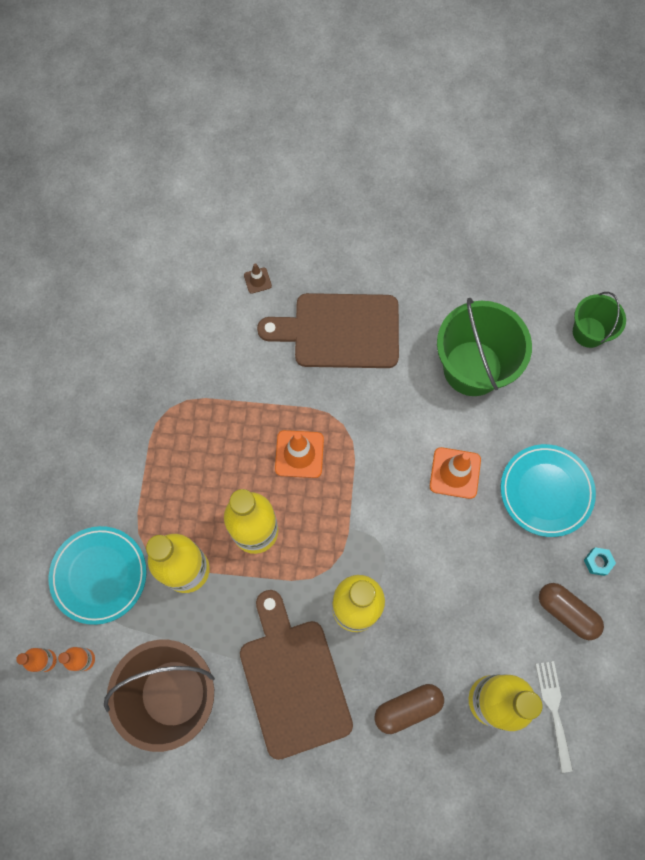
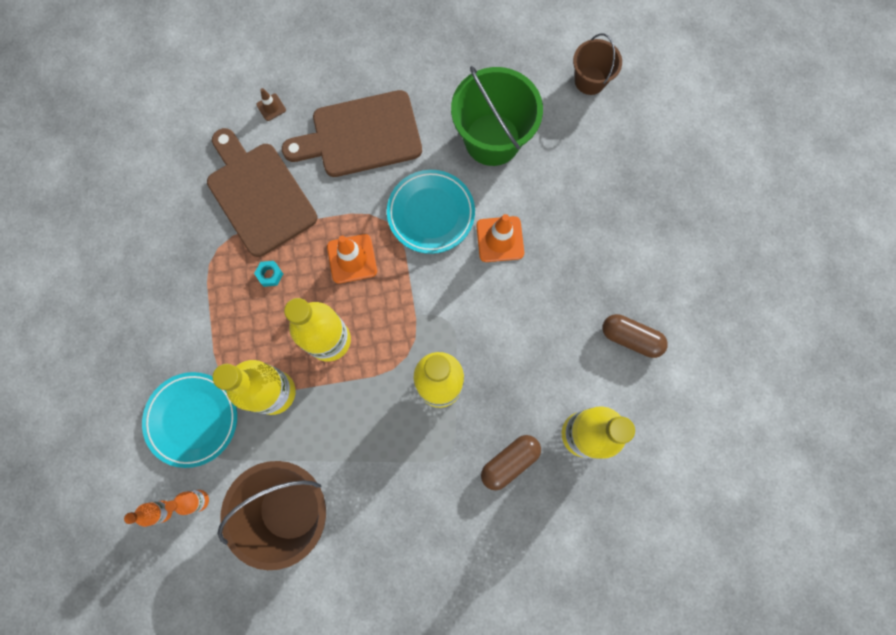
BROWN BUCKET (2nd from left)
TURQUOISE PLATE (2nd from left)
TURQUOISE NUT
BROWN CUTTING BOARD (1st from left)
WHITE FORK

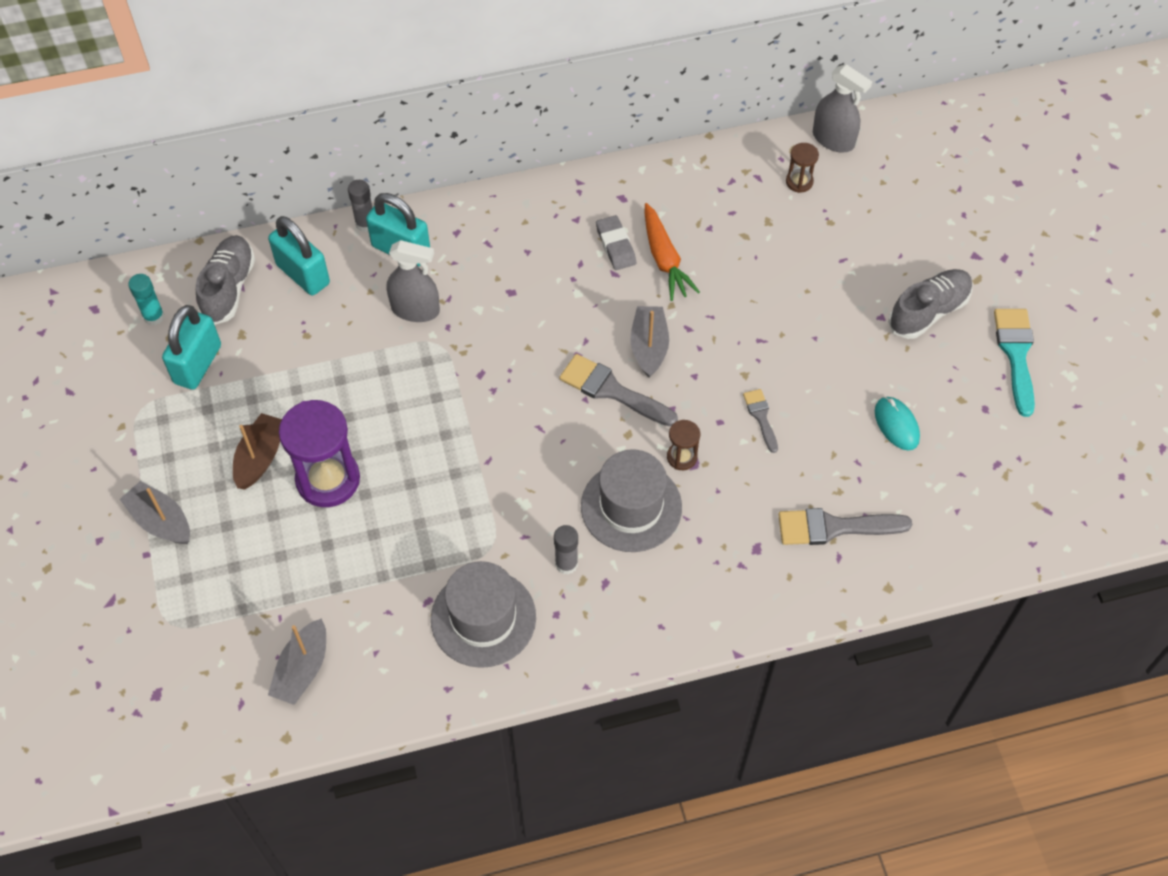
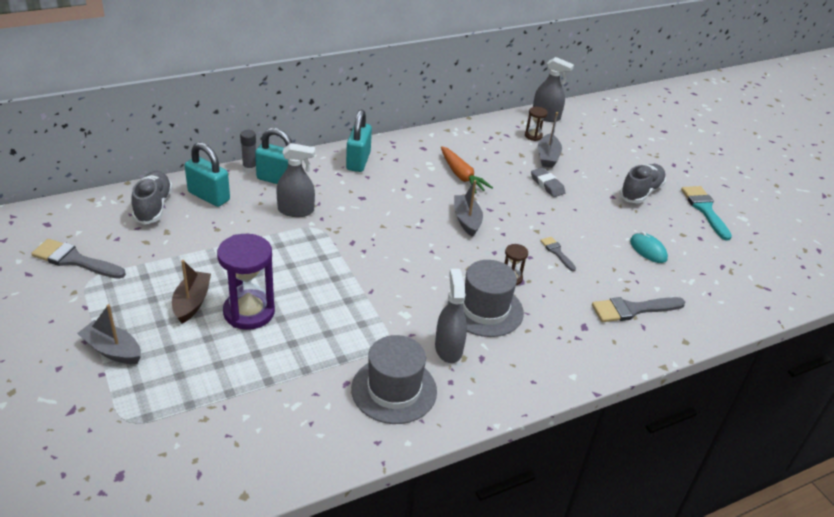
GREY ERASER
TURQUOISE GLUE STICK
TURQUOISE PADLOCK (3rd from left)
GREY BRUSH (1st from left)
GREY SPRAY BOTTLE (2nd from left)
GREY BOAT (3rd from left)

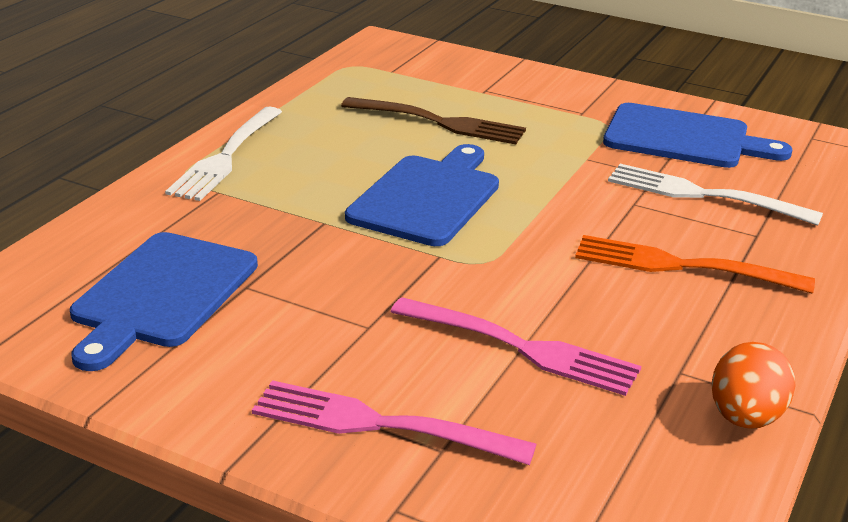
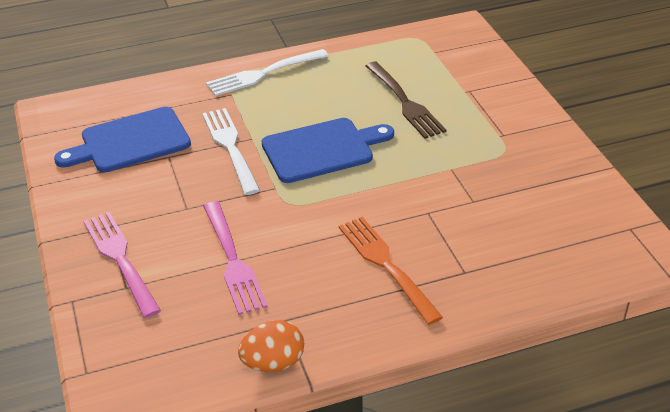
BLUE CUTTING BOARD (3rd from left in the first image)
WHITE FORK (1st from left)

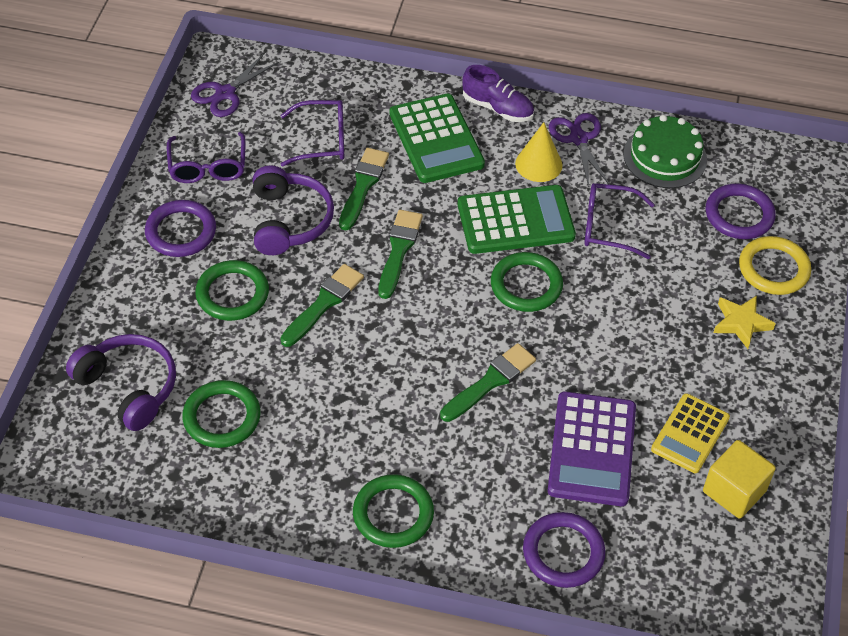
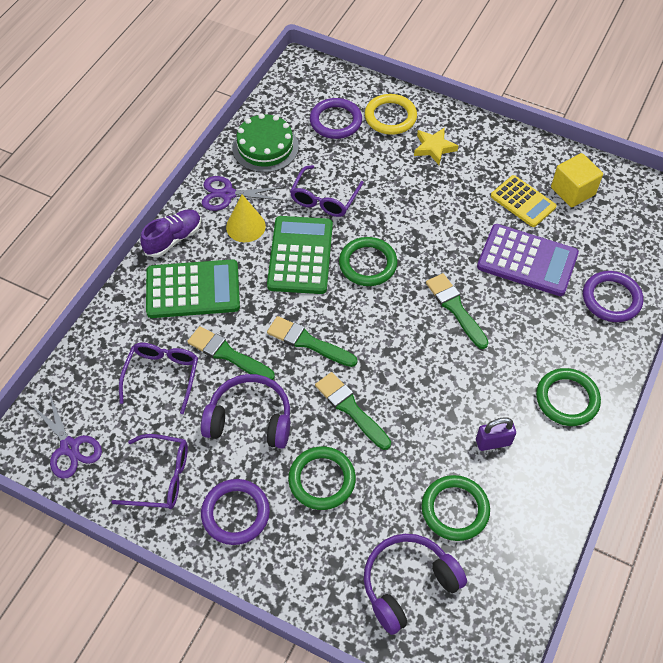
PURPLE PADLOCK

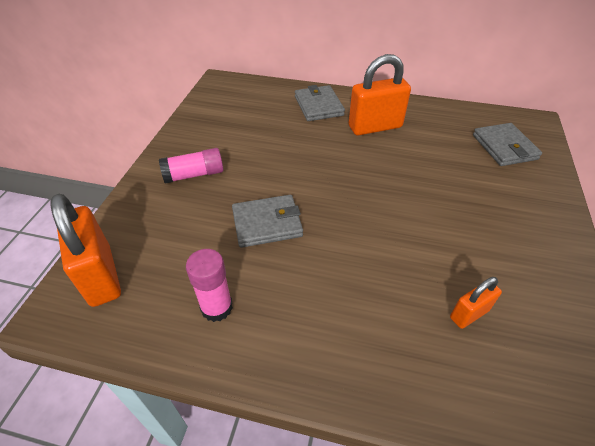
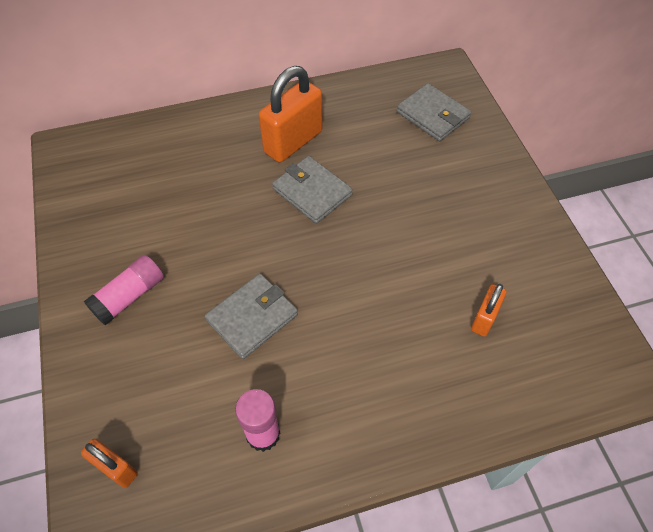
GREY WALLET (2nd from left)
ORANGE PADLOCK (1st from left)

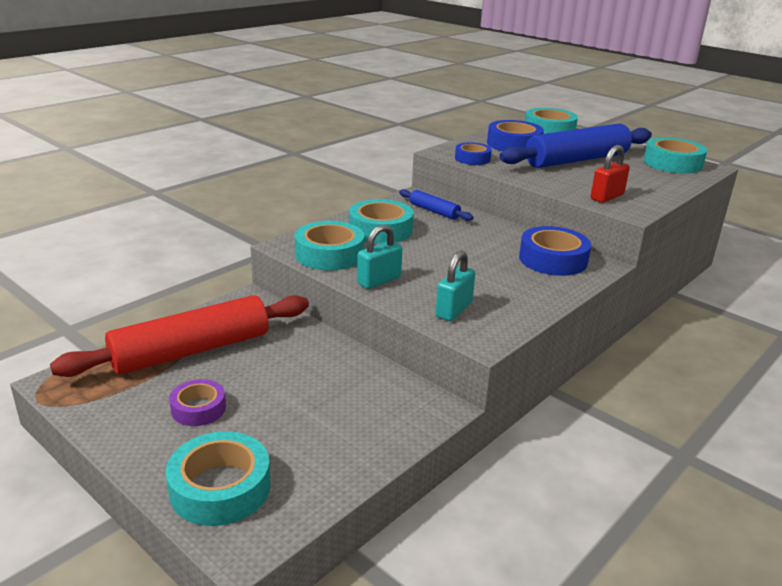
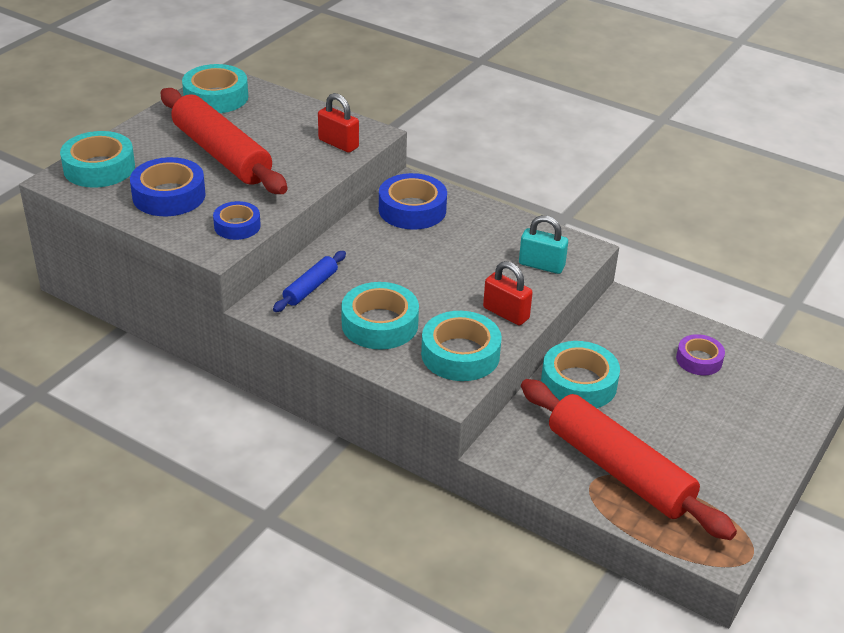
RED ROLLING PIN (1st from left)
RED PADLOCK (2nd from left)
PURPLE TAPE
TURQUOISE TAPE (5th from left)

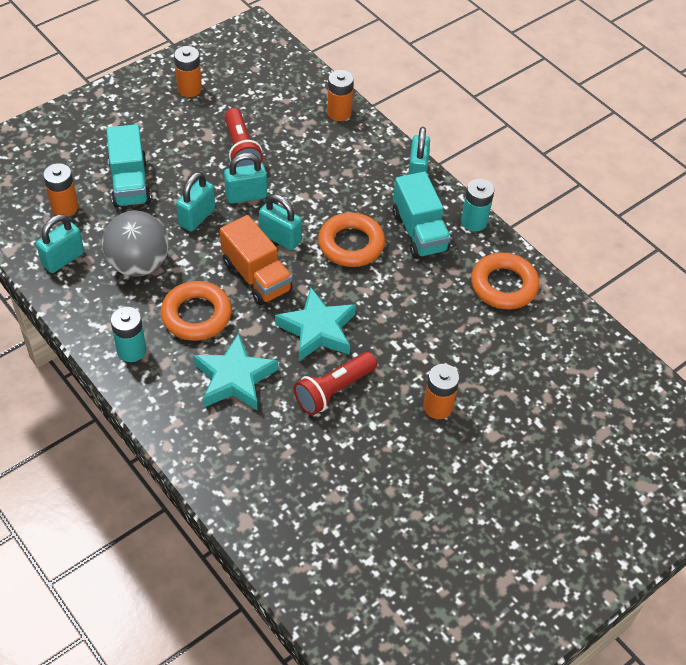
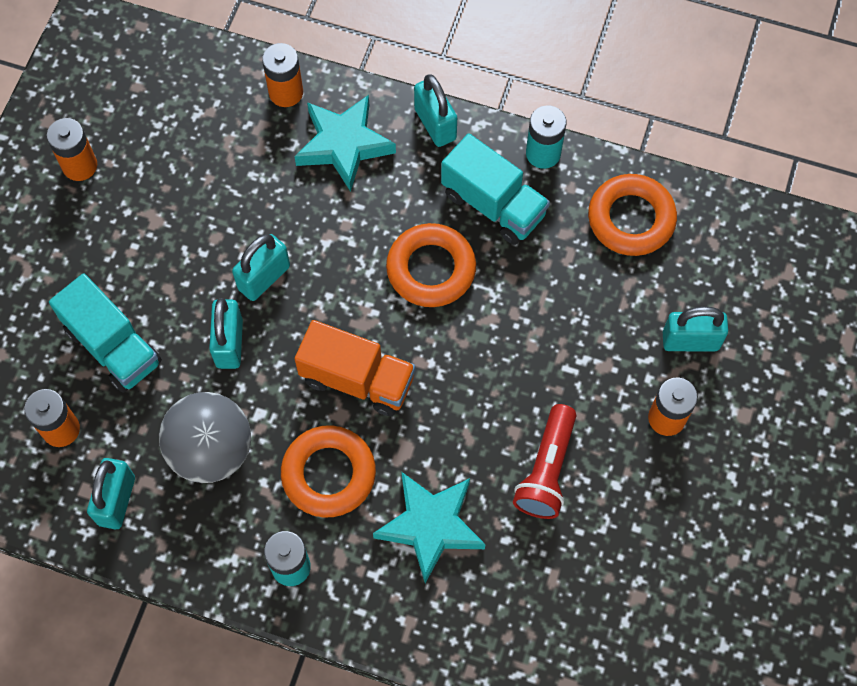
RED FLASHLIGHT (1st from left in the first image)
TURQUOISE PADLOCK (5th from left)
TURQUOISE STAR (1st from left)

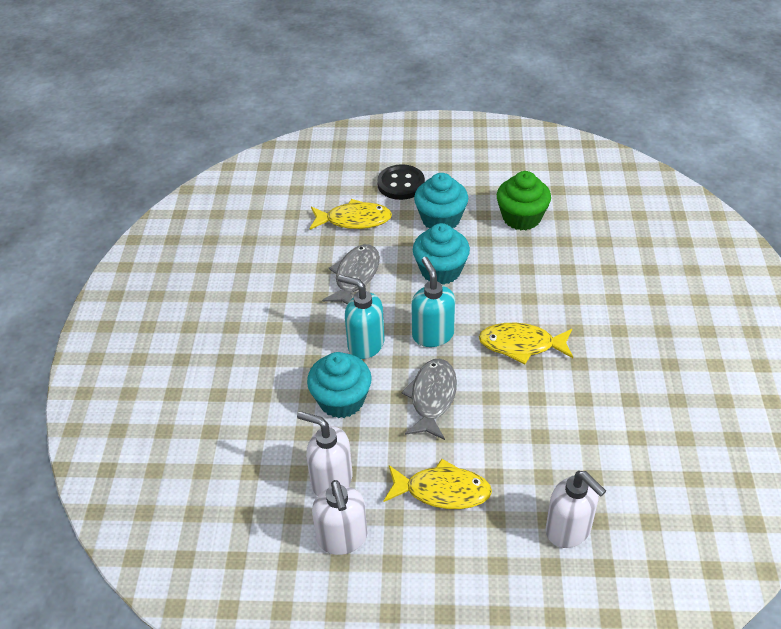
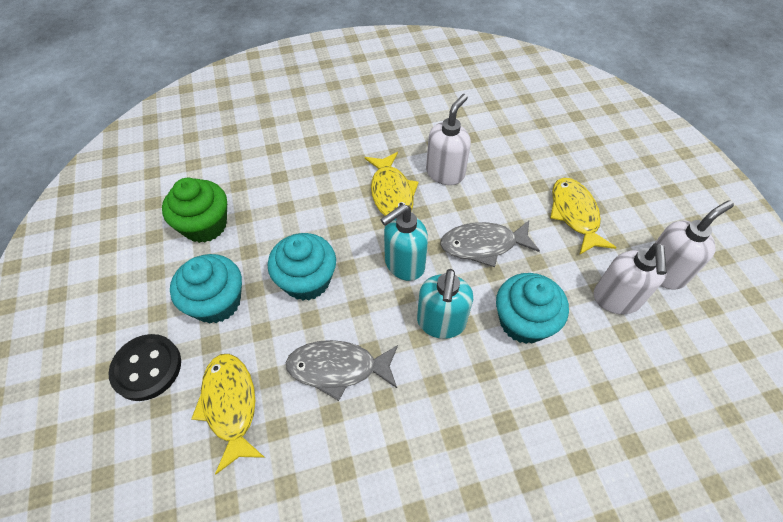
WHITE SOAP DISPENSER (1st from left)

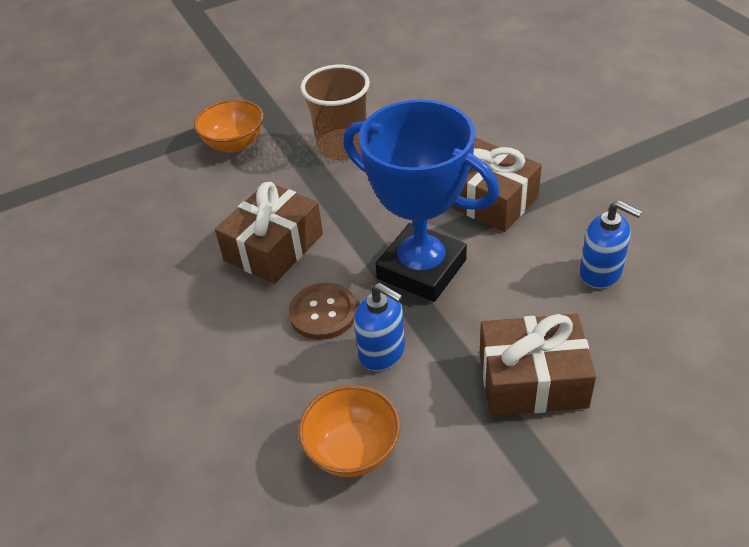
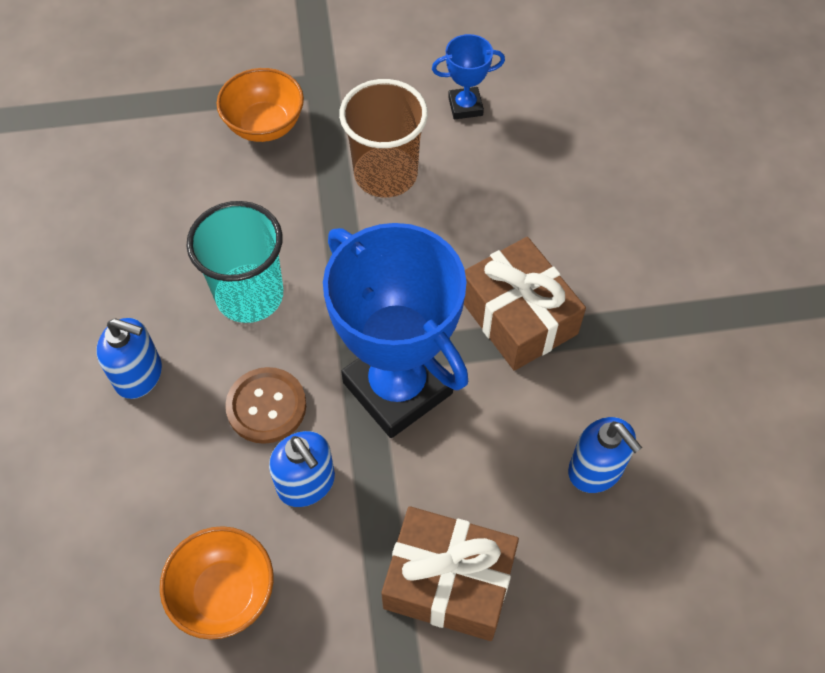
TURQUOISE CUP
BLUE TROPHY (2nd from left)
BLUE SOAP DISPENSER (1st from left)

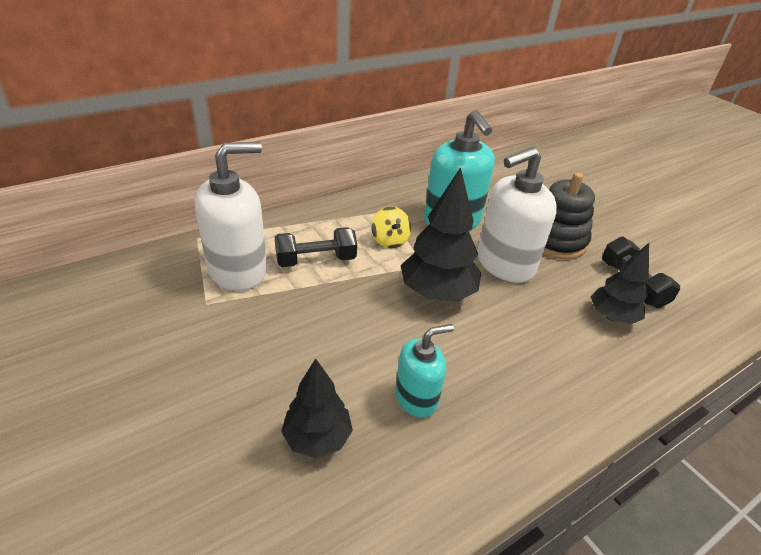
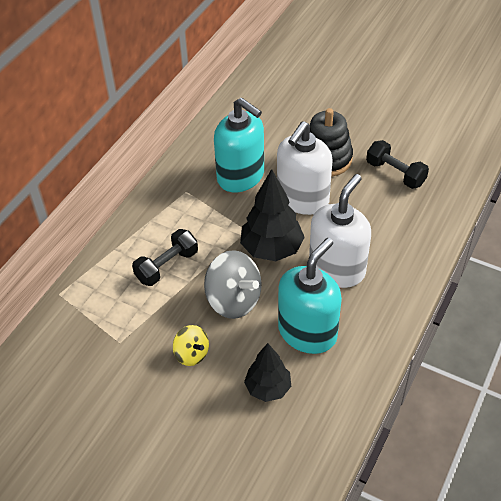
WHITE SOAP DISPENSER (2nd from left)
YELLOW SPINNING TOP
BLACK TREE (3rd from left in the first image)
TURQUOISE SOAP DISPENSER (2nd from left)
GREY SPINNING TOP

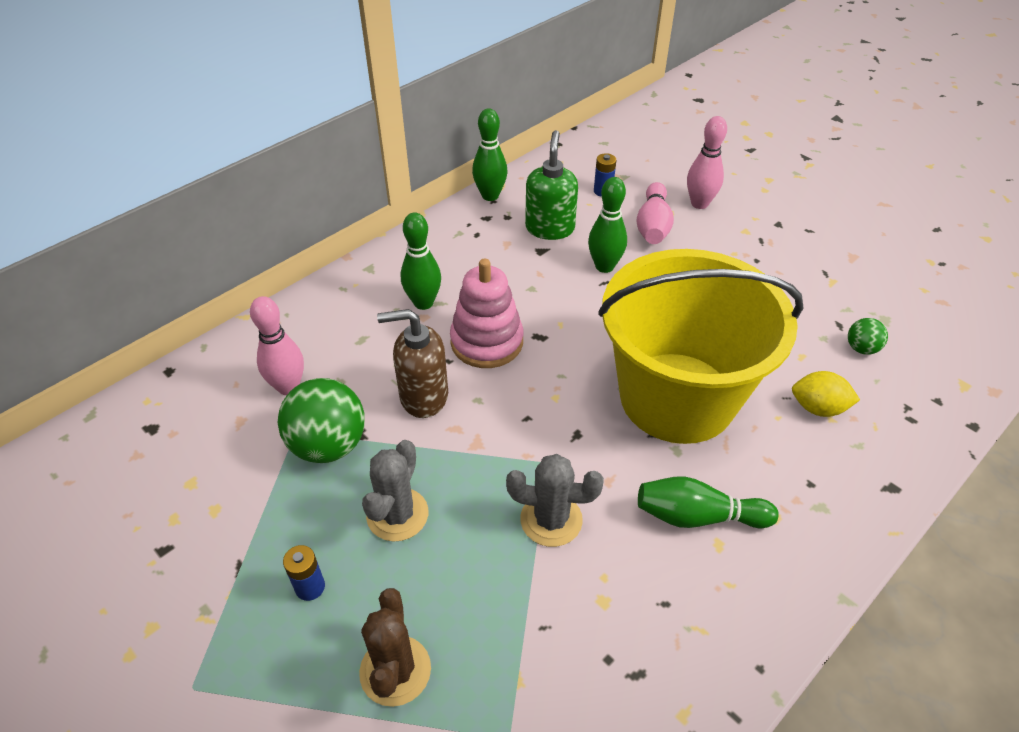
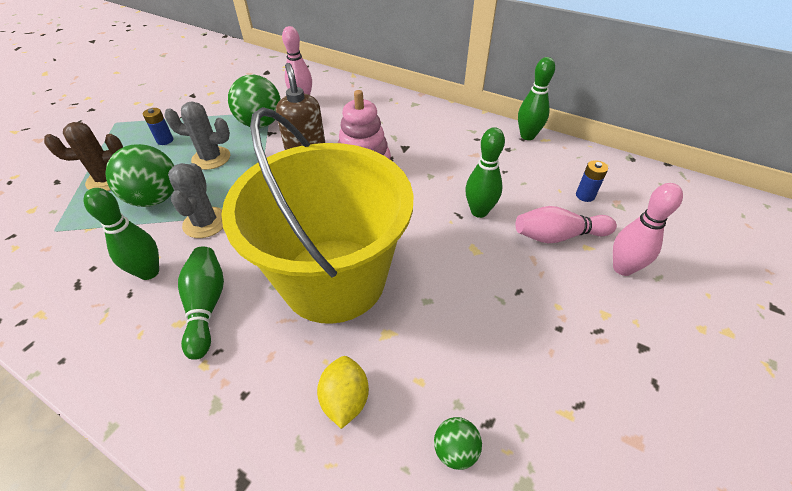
GREEN SOAP DISPENSER
GREEN BOWLING PIN (1st from left)
GREEN BALL (1st from left)

